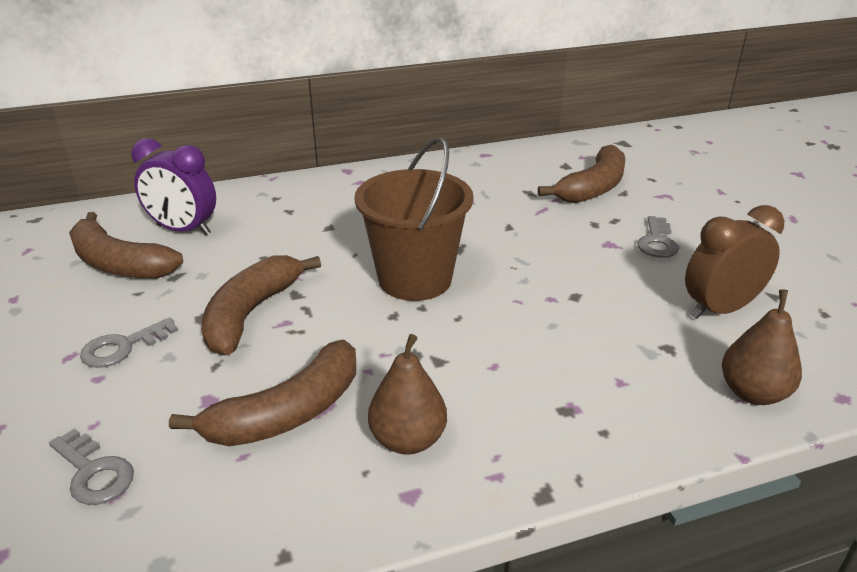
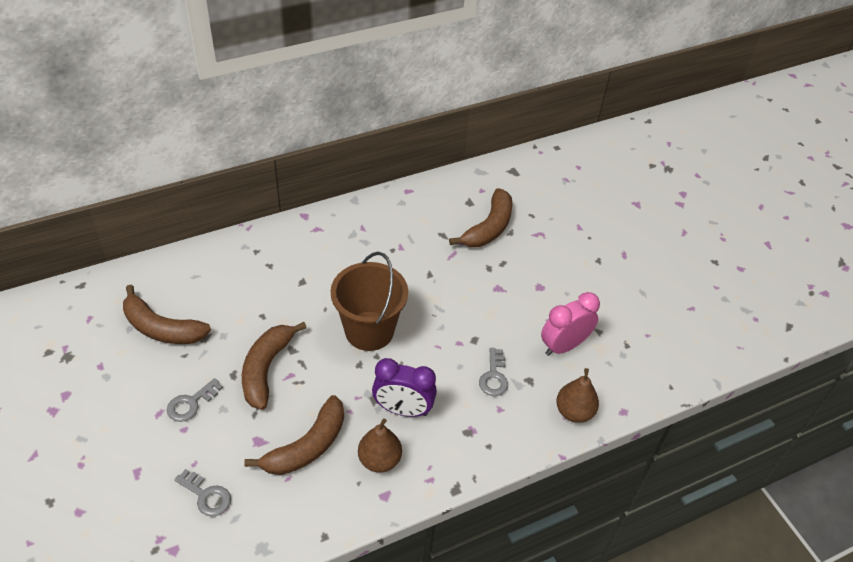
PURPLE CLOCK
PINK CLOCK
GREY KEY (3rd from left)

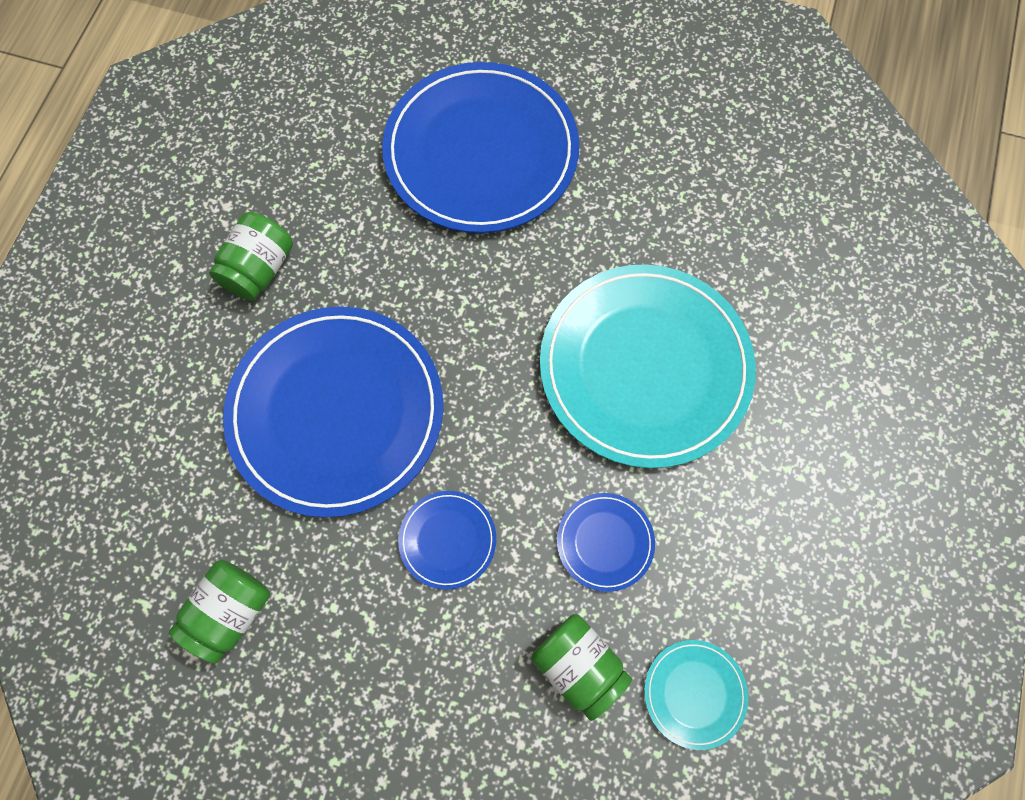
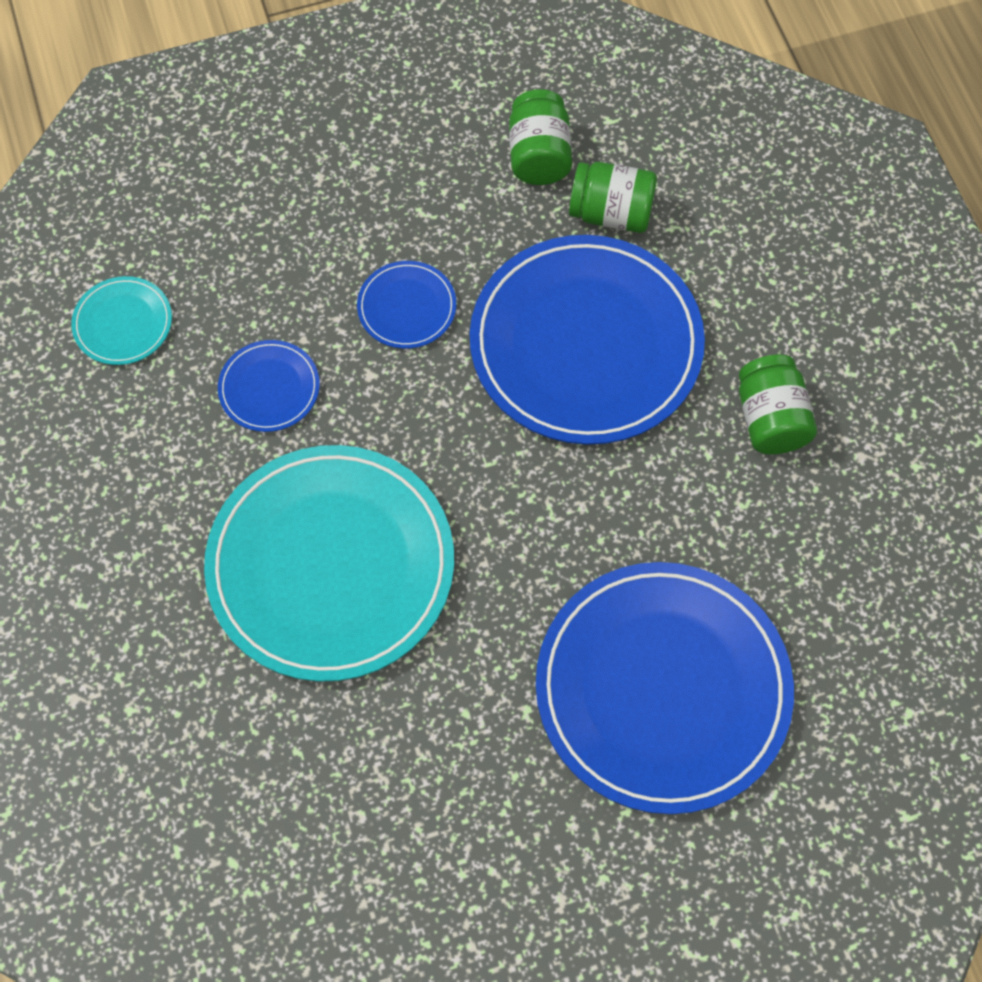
GREEN JAR (2nd from left)

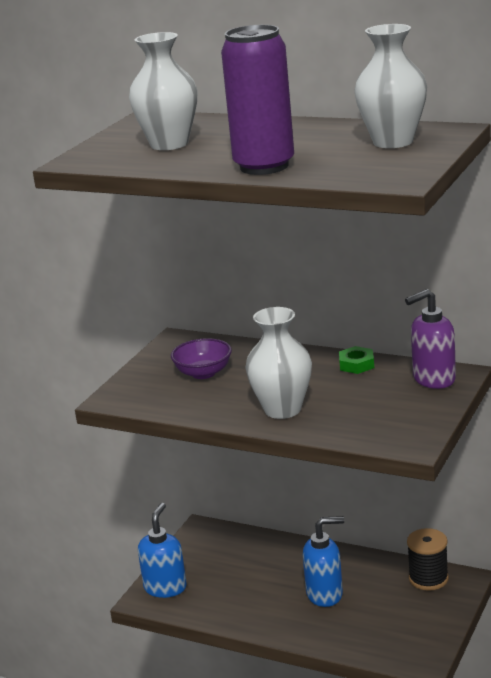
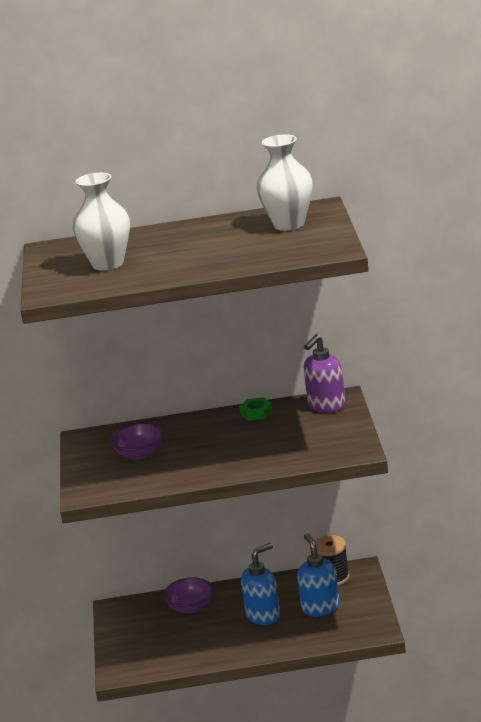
PURPLE CAN
WHITE VASE (2nd from left in the first image)
BLUE SOAP DISPENSER (2nd from left)
PURPLE BOWL (2nd from left)

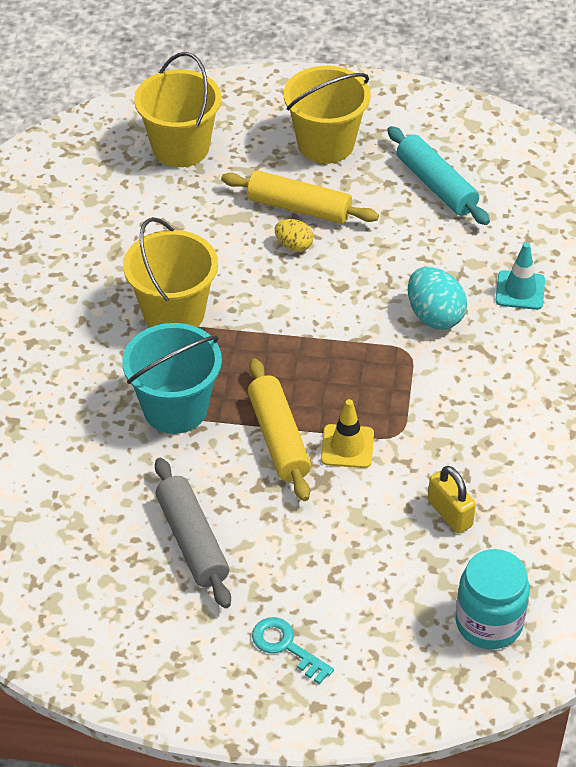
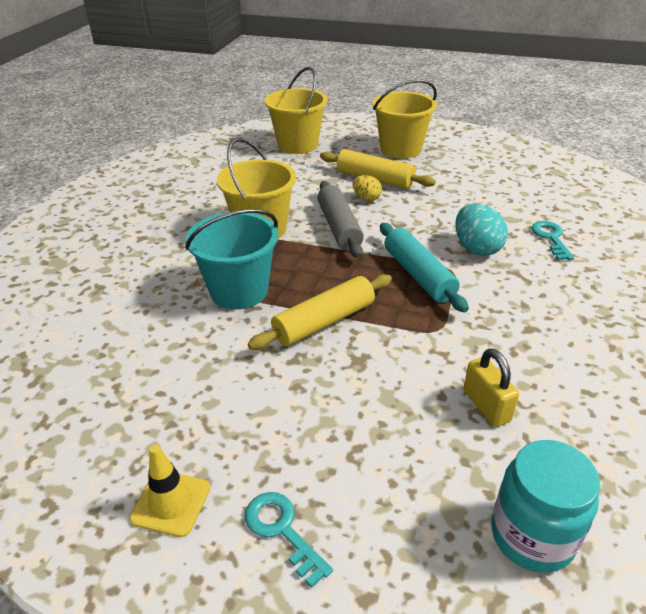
TURQUOISE ROLLING PIN
TURQUOISE KEY (2nd from left)
YELLOW ROLLING PIN (1st from left)
YELLOW TRAFFIC CONE
GREY ROLLING PIN

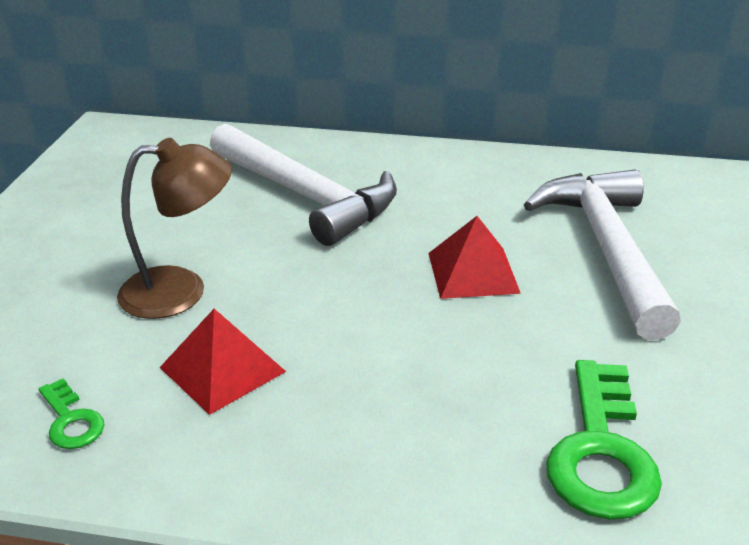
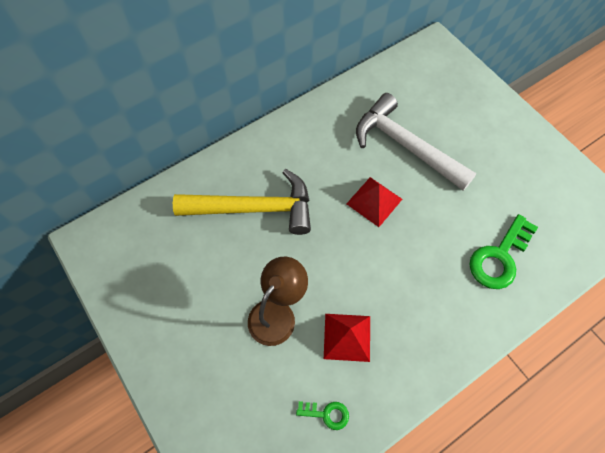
YELLOW HAMMER
GREEN KEY (2nd from left)

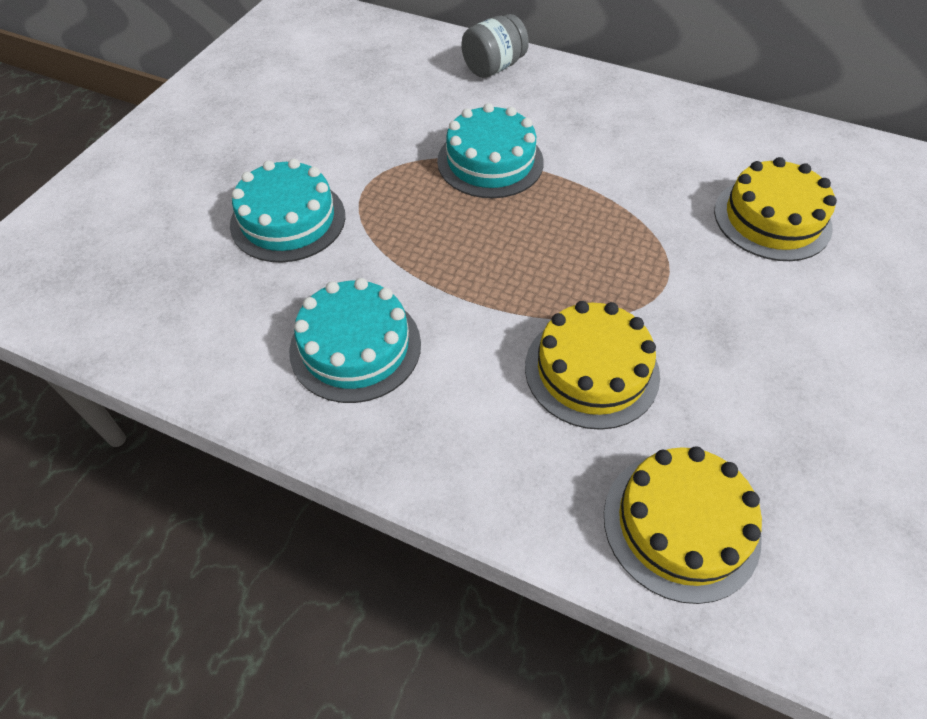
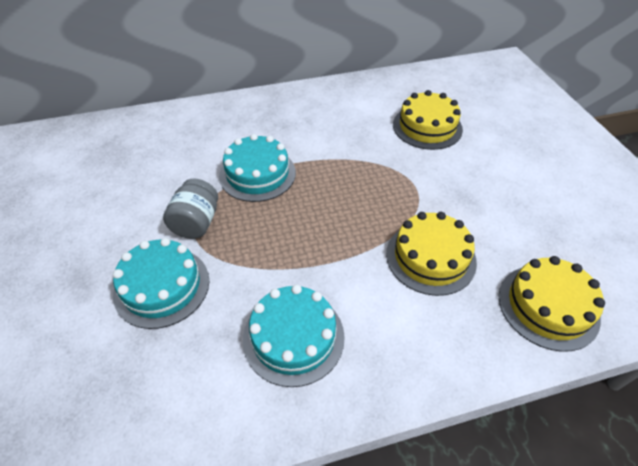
GREY JAR

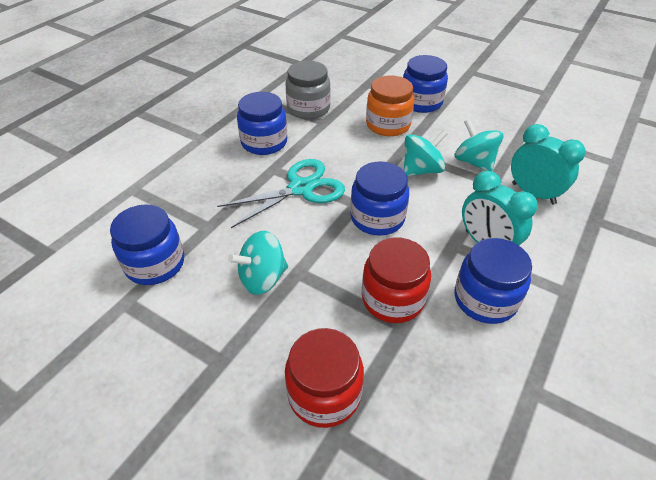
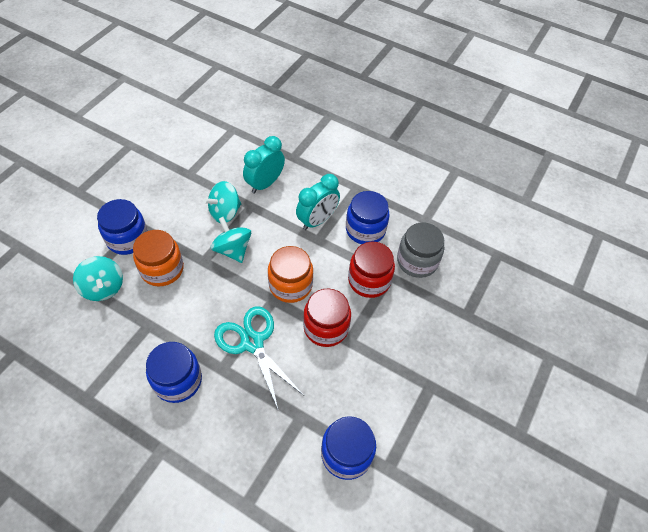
GREY JAR
ORANGE JAR (2nd from left)
TURQUOISE SPINNING TOP (1st from left)
RED JAR (1st from left)

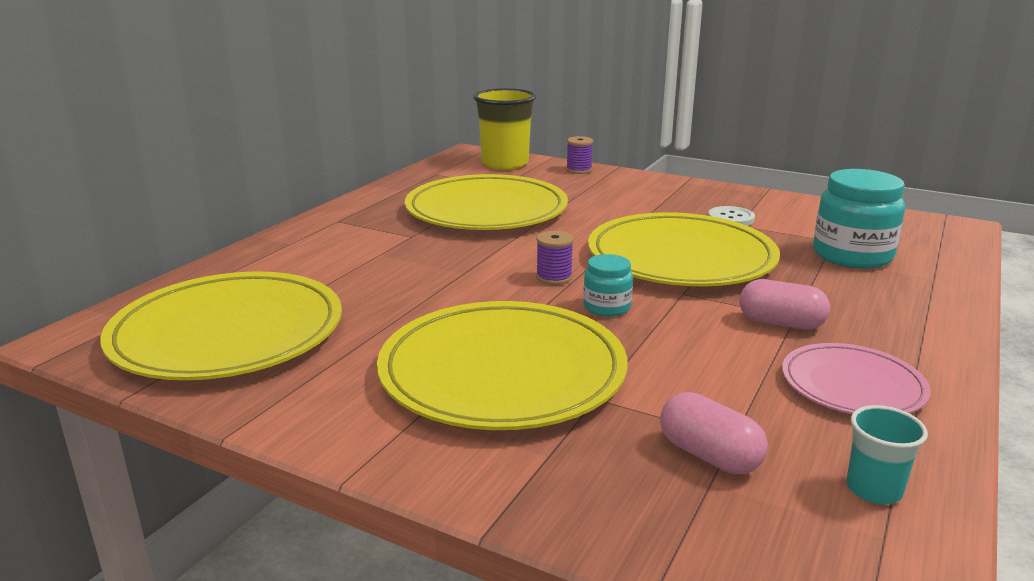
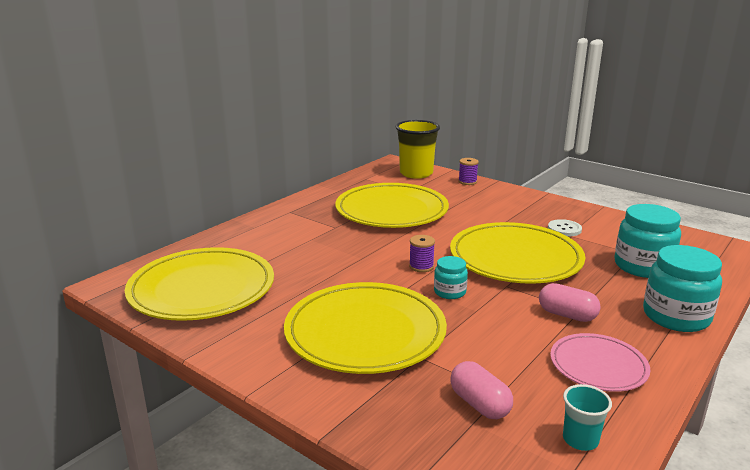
TURQUOISE JAR (3rd from left)

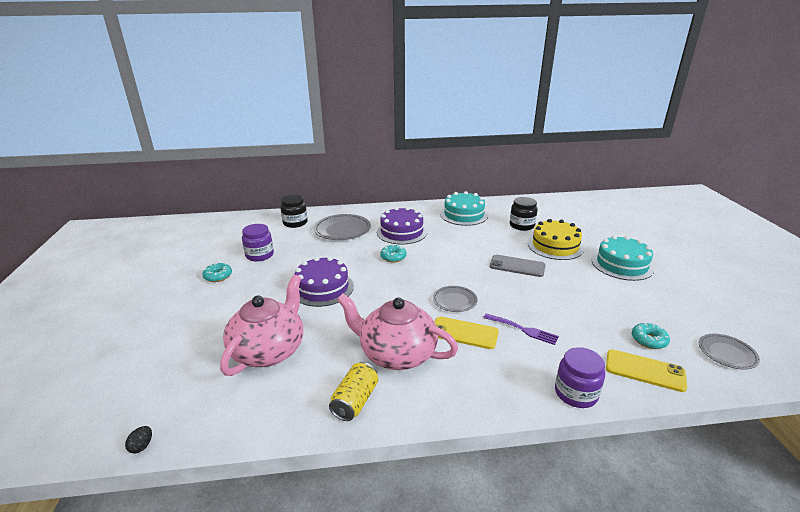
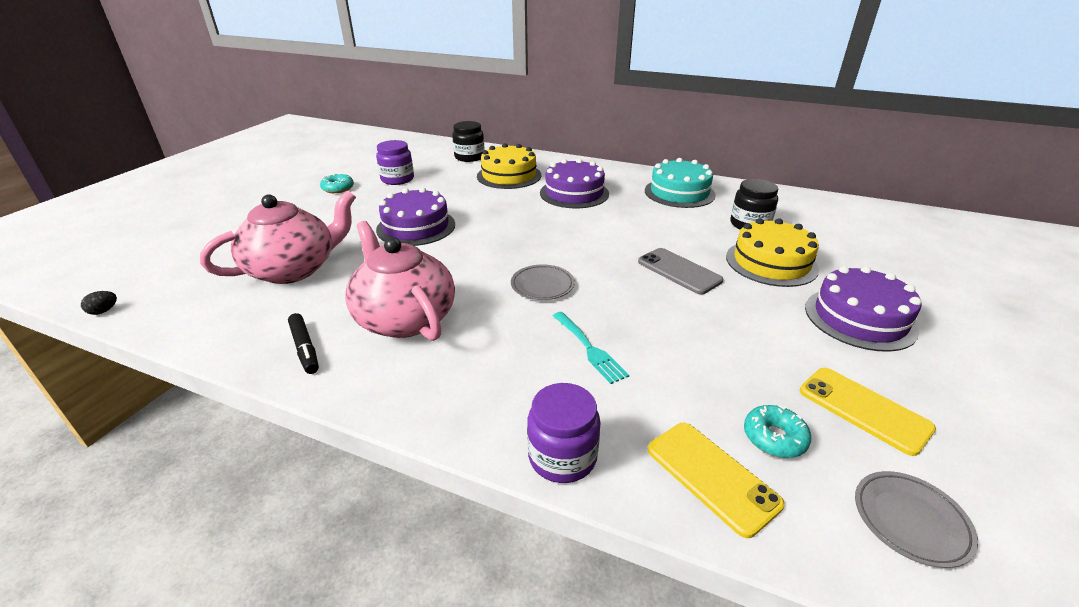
YELLOW CAKE (1st from left)
PURPLE CAKE (3rd from left)
TURQUOISE DONUT (2nd from left in the first image)
TURQUOISE FORK
YELLOW PHONE (2nd from left)
BLACK MARKER

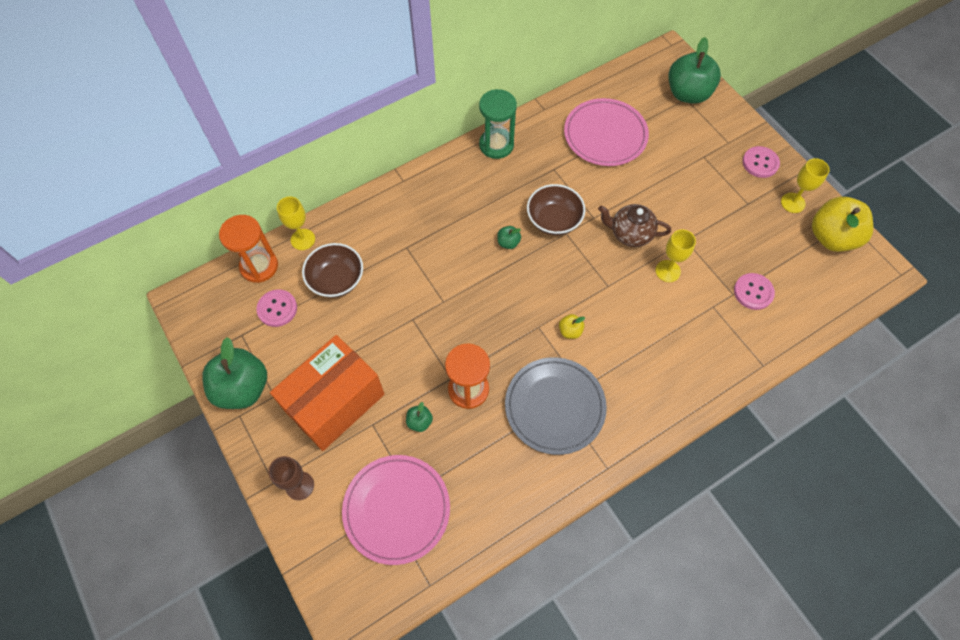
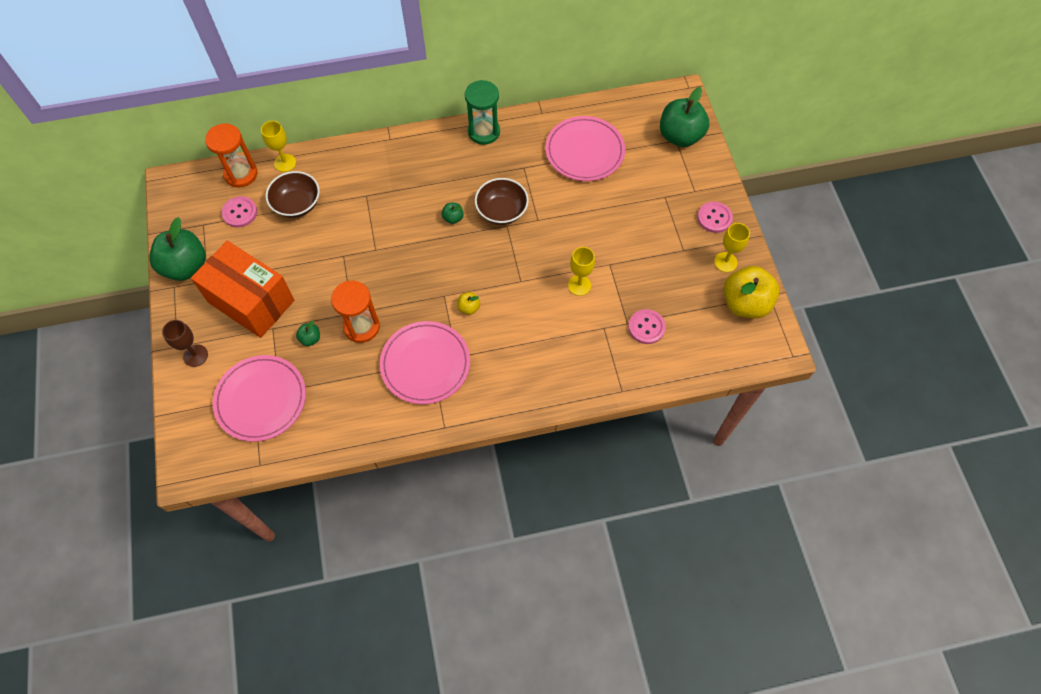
BROWN TEAPOT
ORANGE BOX
PINK PLATE (2nd from left)

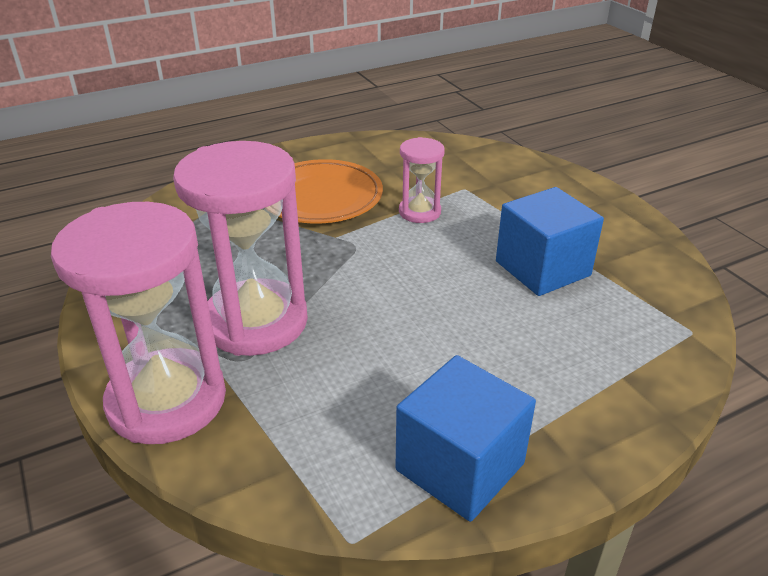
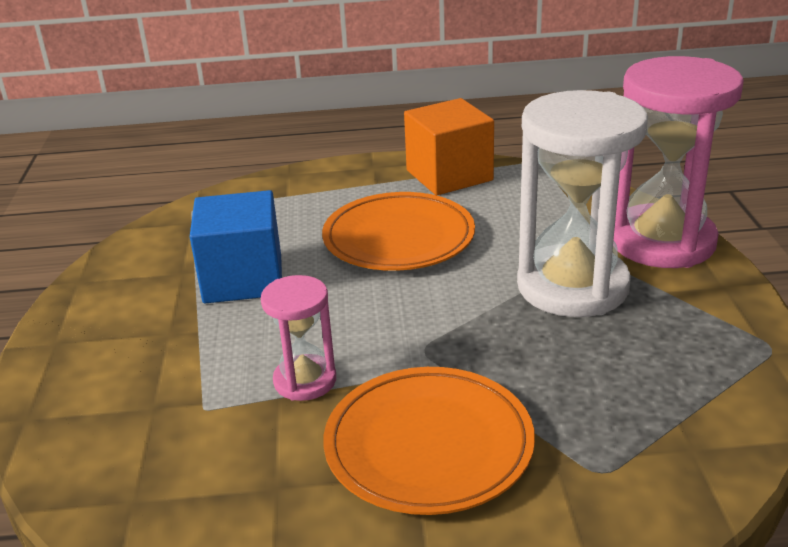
WHITE HOURGLASS
ORANGE CUBE
ORANGE PLATE (1st from left)

